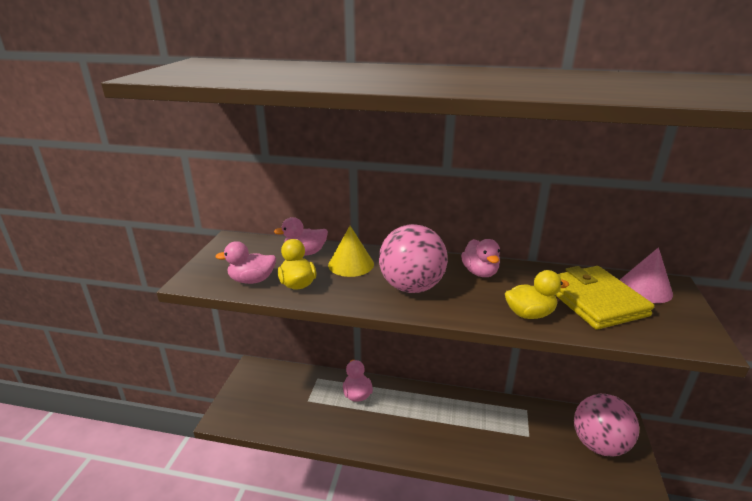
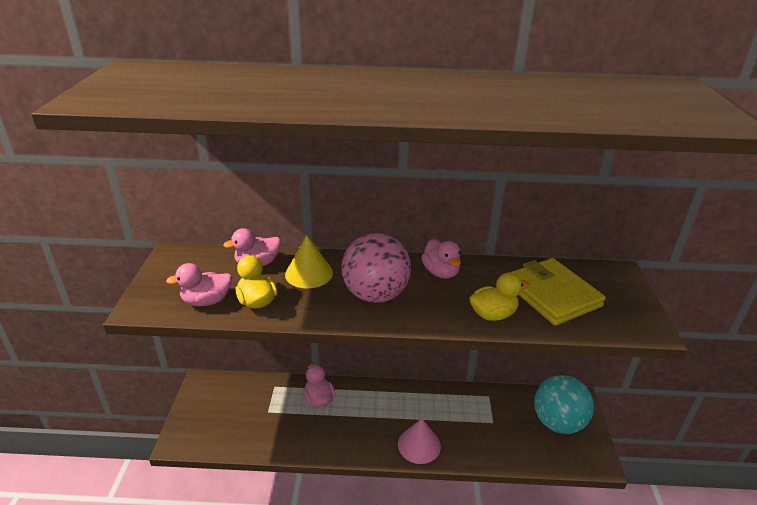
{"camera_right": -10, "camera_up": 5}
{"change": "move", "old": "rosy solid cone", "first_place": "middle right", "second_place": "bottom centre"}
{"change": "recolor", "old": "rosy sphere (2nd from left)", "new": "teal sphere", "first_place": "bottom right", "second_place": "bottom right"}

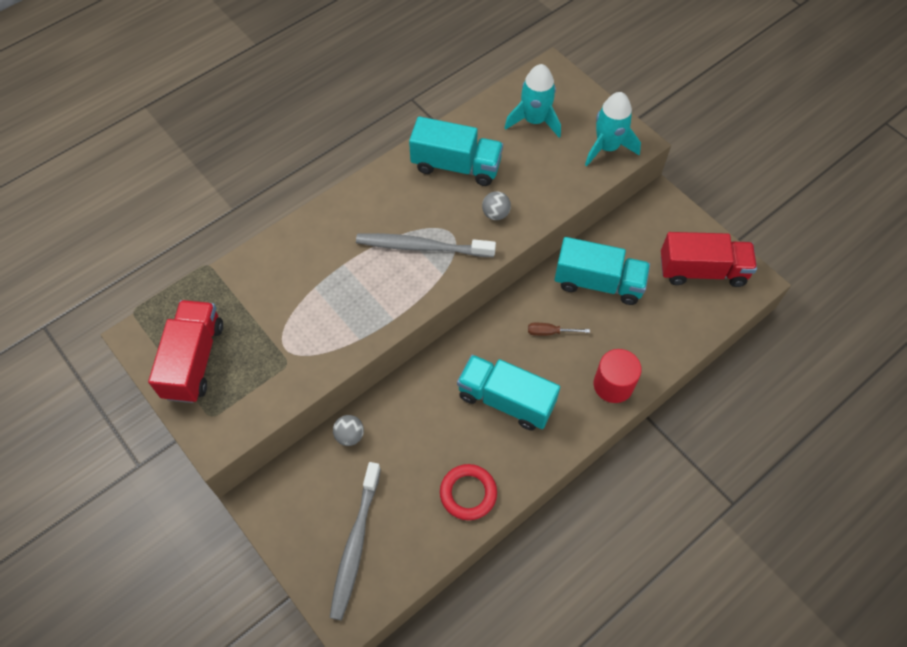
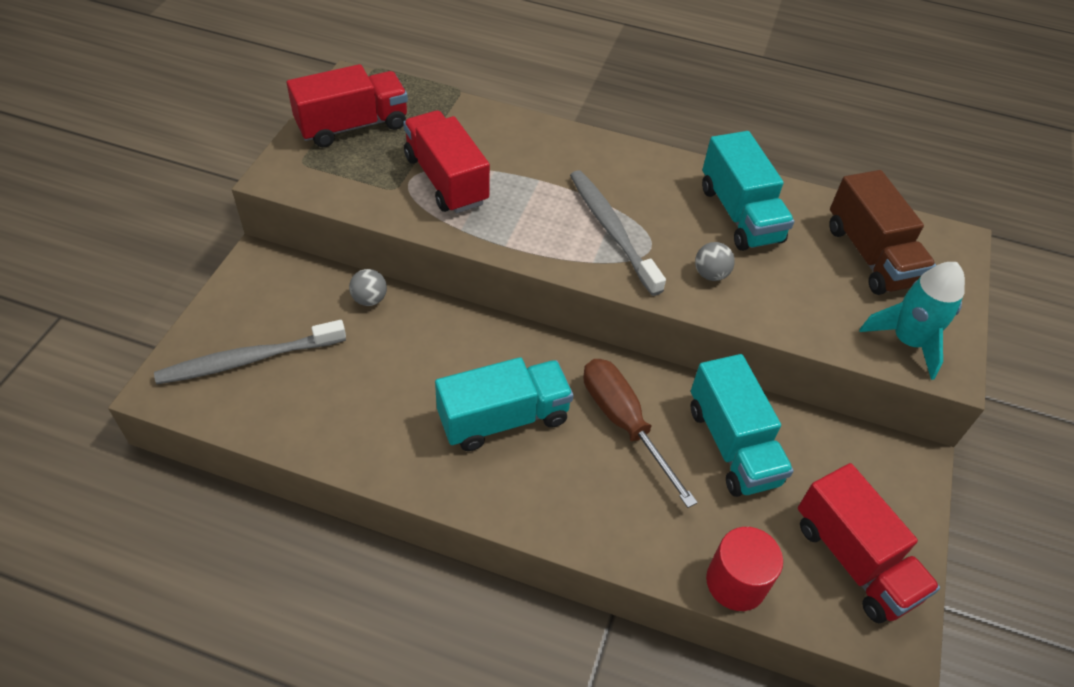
{"camera_right": 55, "camera_up": -10}
{"change": "delete", "old": "scarlet torus", "first_place": "bottom centre"}
{"change": "insert", "new": "scarlet toy truck (2nd from left)", "second_place": "top centre"}
{"change": "move", "old": "scarlet solid cylinder", "first_place": "middle right", "second_place": "bottom right"}
{"change": "replace", "old": "teal toy rocket (1st from left)", "new": "dark brown toy truck", "first_place": "top centre", "second_place": "middle right"}
{"change": "rotate", "old": "teal toy truck (2nd from left in the first image)", "first_place": "centre", "second_place": "centre", "degrees": 75}
{"change": "resize", "old": "dark brown screwdriver", "first_place": "centre", "second_place": "centre", "factor": 2.1}

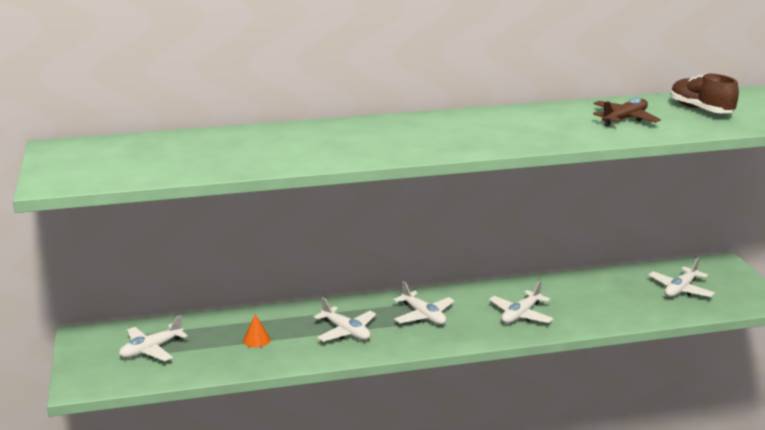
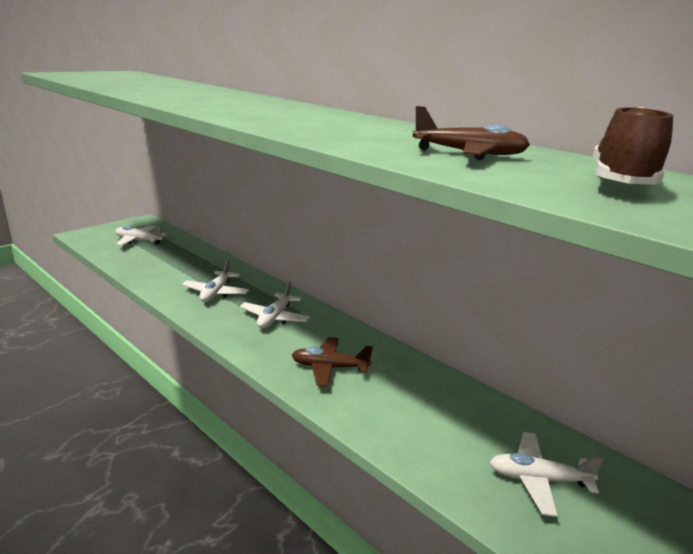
{"camera_right": 55, "camera_up": 0}
{"change": "delete", "old": "bright orange solid cone", "first_place": "bottom centre"}
{"change": "recolor", "old": "white plane (4th from left)", "new": "dark brown plane (1st from left)", "first_place": "bottom right", "second_place": "centre"}

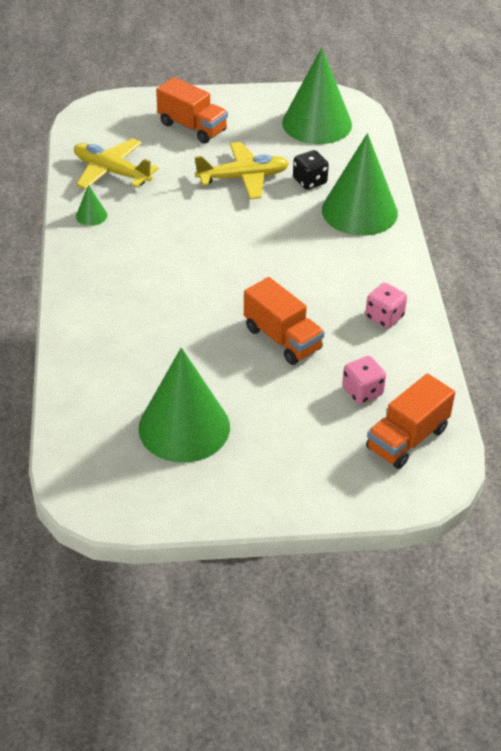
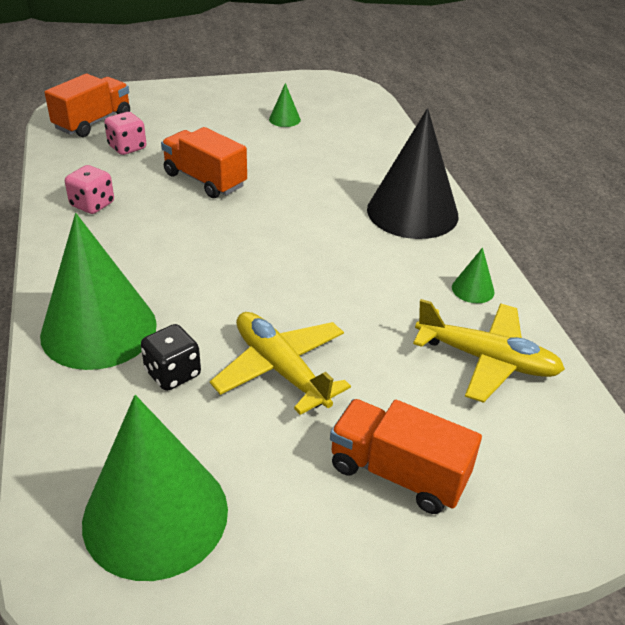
{"camera_right": 170, "camera_up": -5}
{"change": "insert", "new": "ebony solid cone", "second_place": "top centre"}
{"change": "rotate", "old": "yellow plane (2nd from left in the first image)", "first_place": "top centre", "second_place": "centre", "degrees": 75}
{"change": "resize", "old": "leaf-green solid cone (2nd from left in the first image)", "first_place": "centre", "second_place": "top centre", "factor": 0.41}

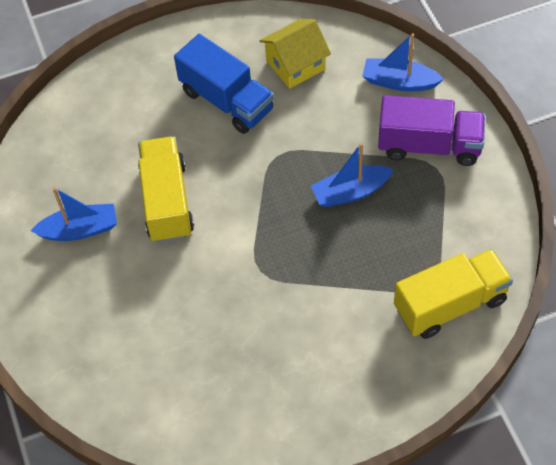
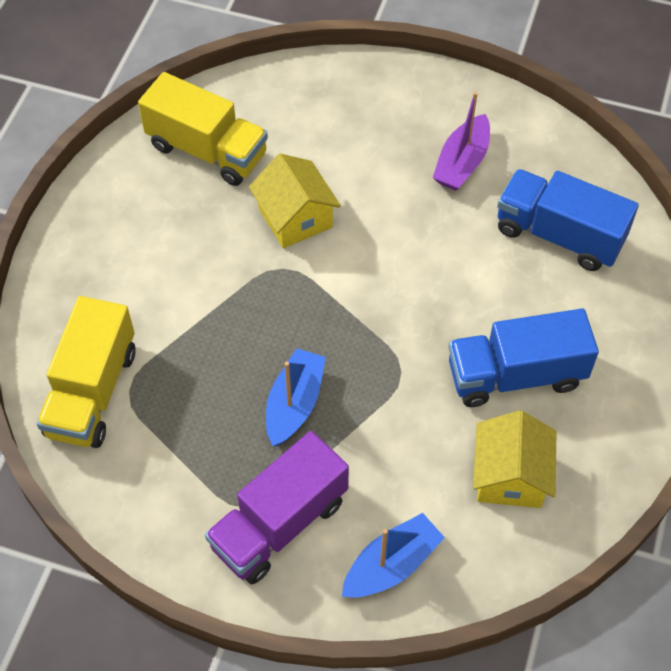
{"camera_right": 125, "camera_up": 0}
{"change": "insert", "new": "yellow toy house (1st from left)", "second_place": "top centre"}
{"change": "insert", "new": "royal blue toy truck (2nd from left)", "second_place": "top right"}
{"change": "move", "old": "yellow toy truck (1st from left in the first image)", "new": "yellow toy truck (2nd from left)", "first_place": "middle left", "second_place": "top left"}
{"change": "recolor", "old": "royal blue sailboat (1st from left)", "new": "purple sailboat", "first_place": "middle left", "second_place": "top right"}

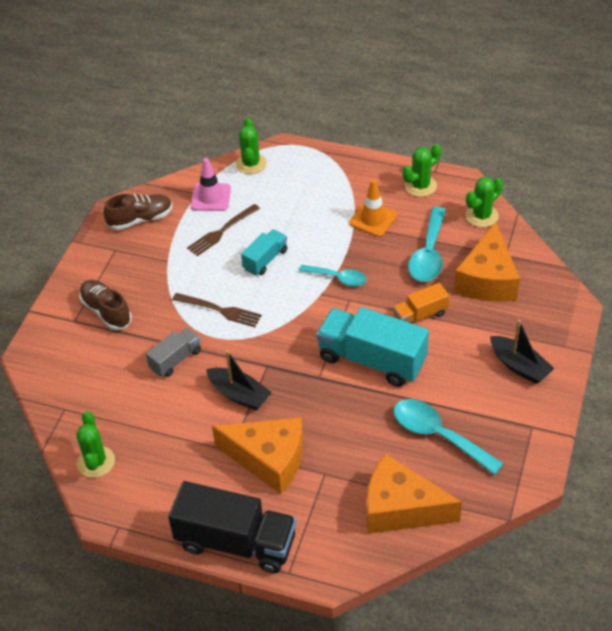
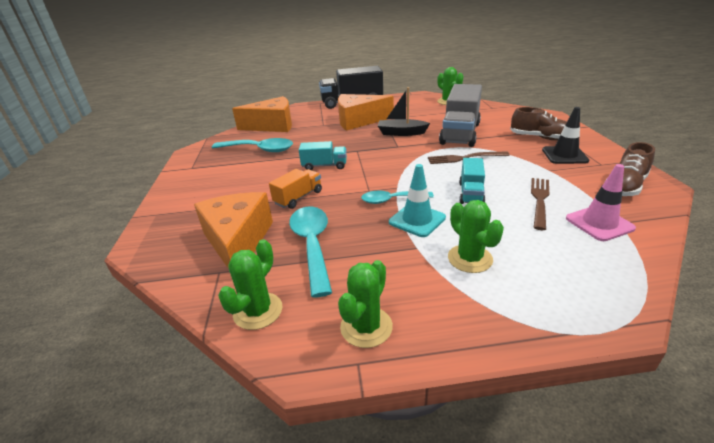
{"camera_right": 155, "camera_up": -15}
{"change": "delete", "old": "bright orange traffic cone", "first_place": "top centre"}
{"change": "delete", "old": "ebony sailboat (2nd from left)", "first_place": "middle right"}
{"change": "insert", "new": "teal traffic cone", "second_place": "centre"}
{"change": "insert", "new": "ebony traffic cone", "second_place": "top right"}
{"change": "move", "old": "leaf-green prickly plant (2nd from left in the first image)", "new": "leaf-green prickly plant (4th from left)", "first_place": "top centre", "second_place": "middle right"}
{"change": "resize", "old": "grey toy truck", "first_place": "middle left", "second_place": "top centre", "factor": 1.9}
{"change": "resize", "old": "teal toy truck (2nd from left in the first image)", "first_place": "centre", "second_place": "centre", "factor": 0.53}

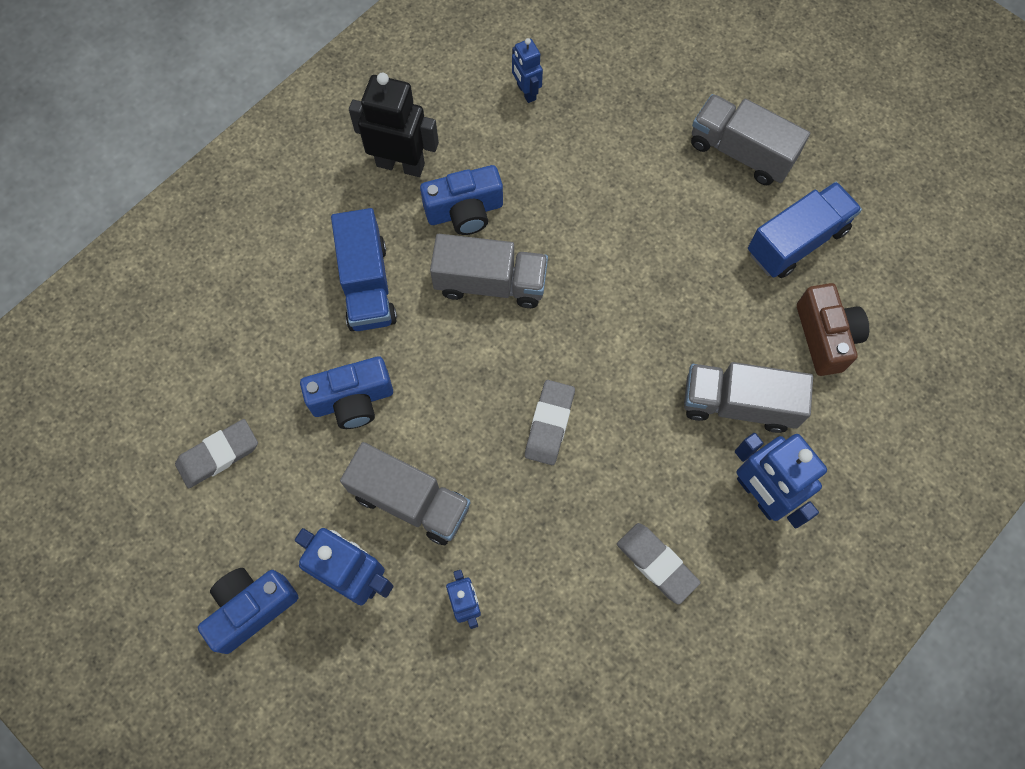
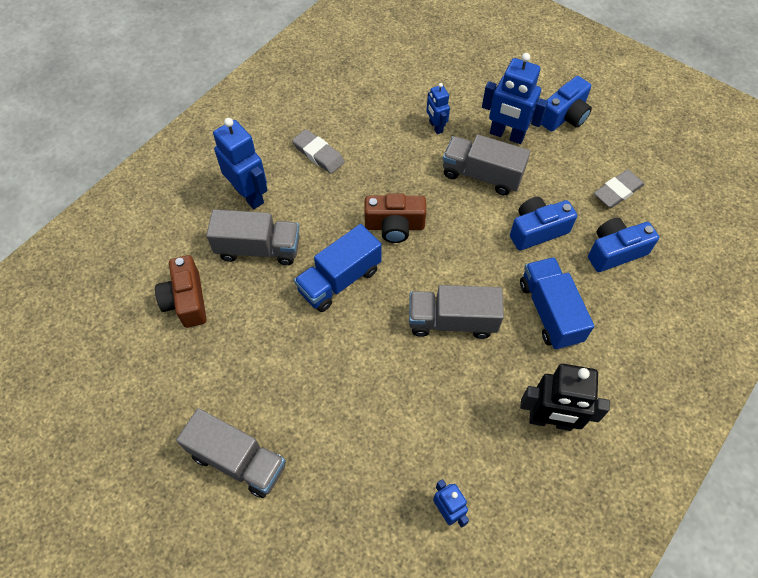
{"camera_right": 175, "camera_up": -10}
{"change": "move", "old": "royal blue camera (3rd from left)", "first_place": "top centre", "second_place": "middle right"}
{"change": "move", "old": "royal blue toy truck (2nd from left in the first image)", "new": "royal blue toy truck (1st from left)", "first_place": "top right", "second_place": "centre"}
{"change": "replace", "old": "grey eraser (2nd from left)", "new": "dark brown camera (2nd from left)", "first_place": "centre", "second_place": "centre"}

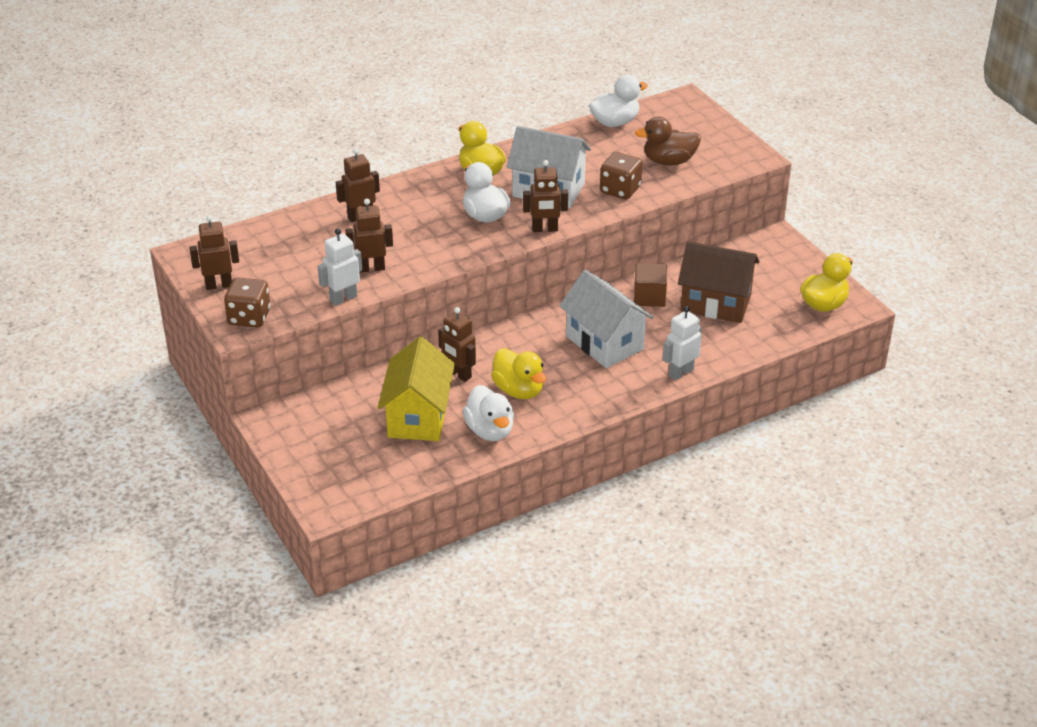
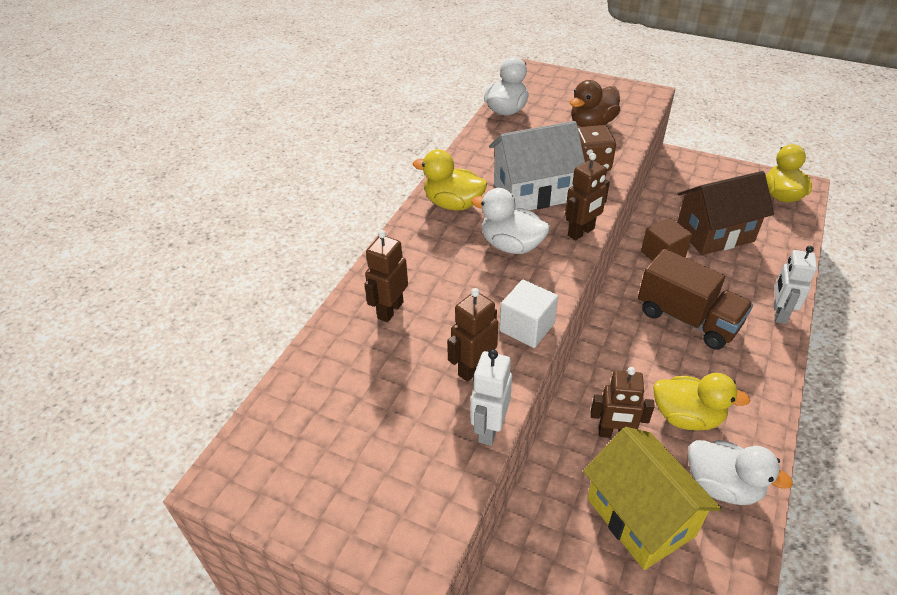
{"camera_right": -35, "camera_up": 5}
{"change": "delete", "old": "dark brown robot (1st from left)", "first_place": "middle left"}
{"change": "delete", "old": "dark brown die (1st from left)", "first_place": "middle left"}
{"change": "insert", "new": "white block", "second_place": "centre"}
{"change": "replace", "old": "white toy house (2nd from left)", "new": "dark brown toy truck", "first_place": "centre", "second_place": "middle right"}

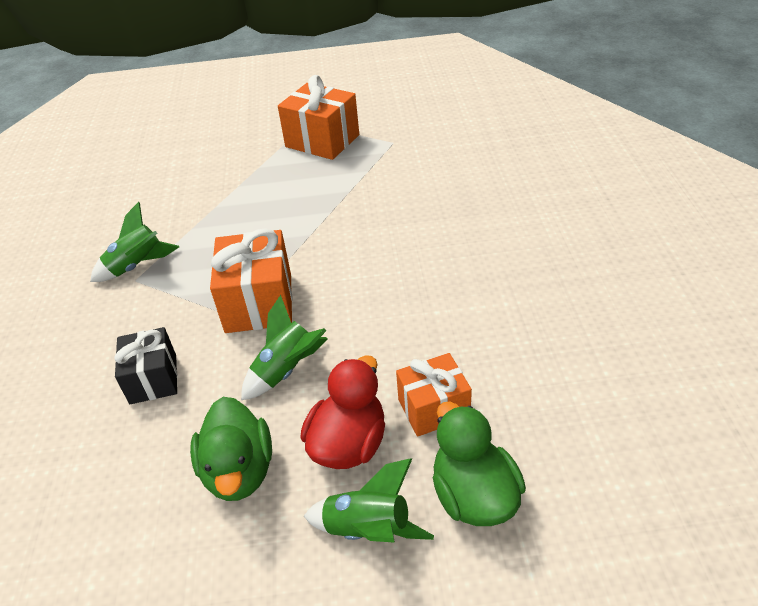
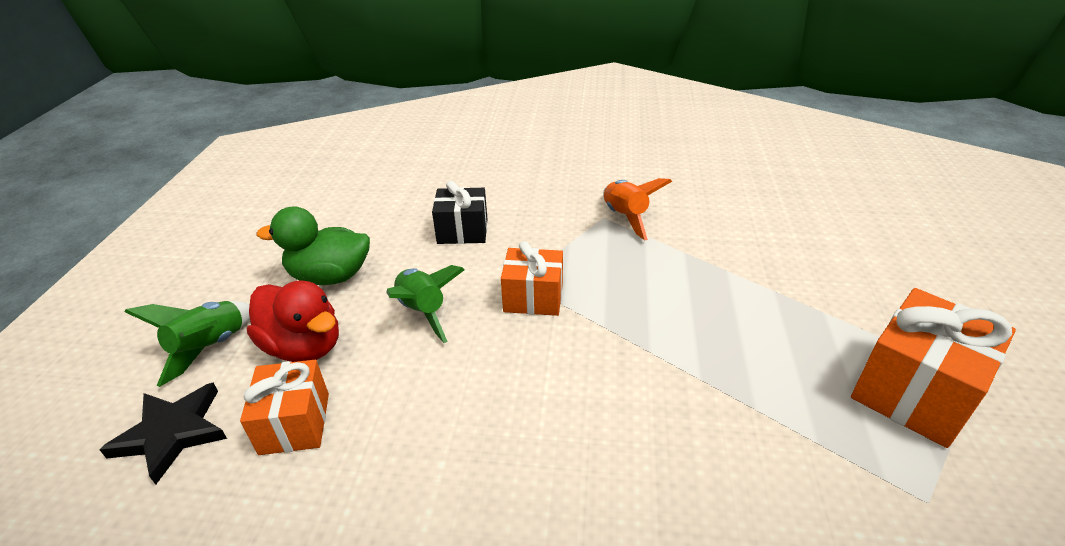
{"camera_right": 100, "camera_up": -5}
{"change": "replace", "old": "leaf-green duck (2nd from left)", "new": "ebony five-pointed star", "first_place": "bottom centre", "second_place": "bottom left"}
{"change": "recolor", "old": "leaf-green toy rocket (1st from left)", "new": "bright orange toy rocket", "first_place": "middle left", "second_place": "centre"}
{"change": "resize", "old": "bright orange present (1st from left in the first image)", "first_place": "middle left", "second_place": "centre", "factor": 0.65}

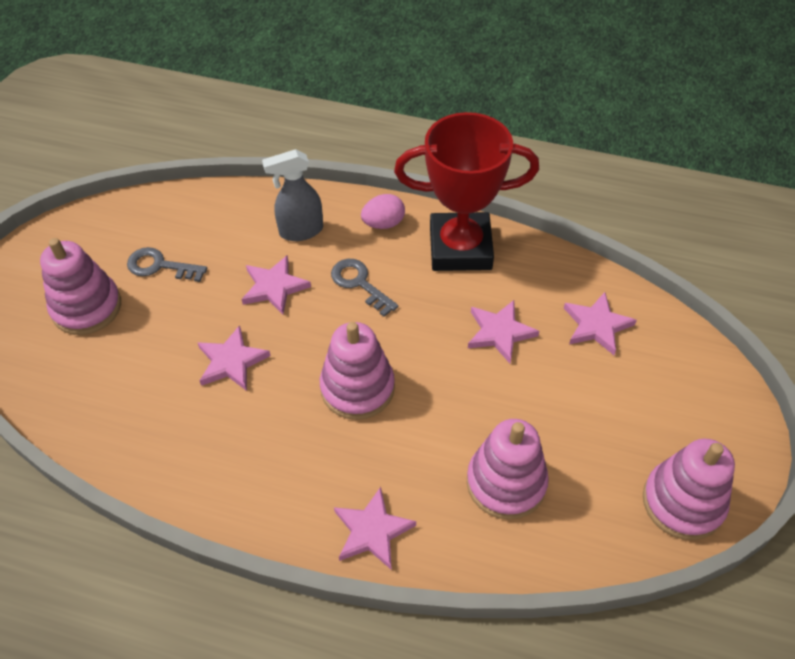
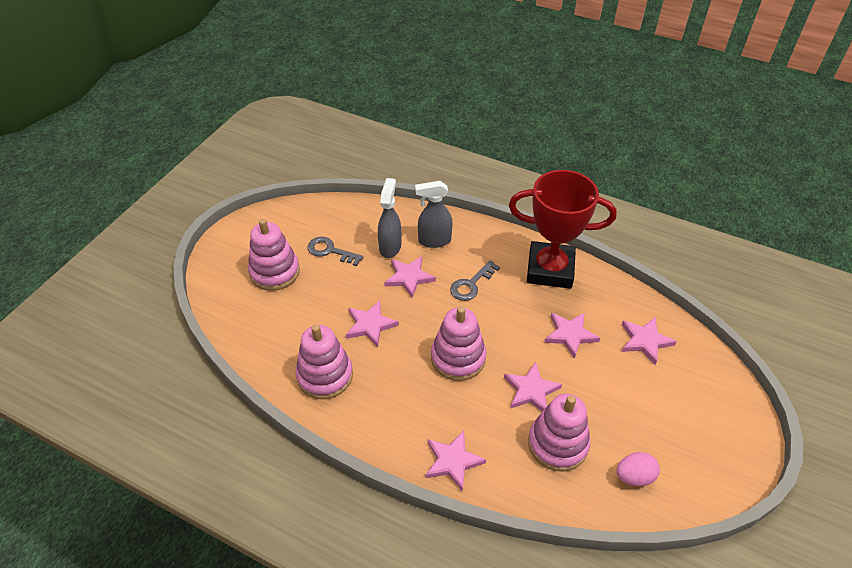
{"camera_right": 10, "camera_up": -5}
{"change": "insert", "new": "grey spray bottle (1st from left)", "second_place": "centre"}
{"change": "insert", "new": "rosy five-pointed star (4th from left)", "second_place": "bottom centre"}
{"change": "move", "old": "rosy toy egg", "first_place": "top centre", "second_place": "bottom right"}
{"change": "move", "old": "rosy ring stacker (4th from left in the first image)", "new": "rosy ring stacker (2nd from left)", "first_place": "bottom right", "second_place": "centre"}
{"change": "rotate", "old": "grey door key (2nd from left)", "first_place": "centre", "second_place": "centre", "degrees": -105}

